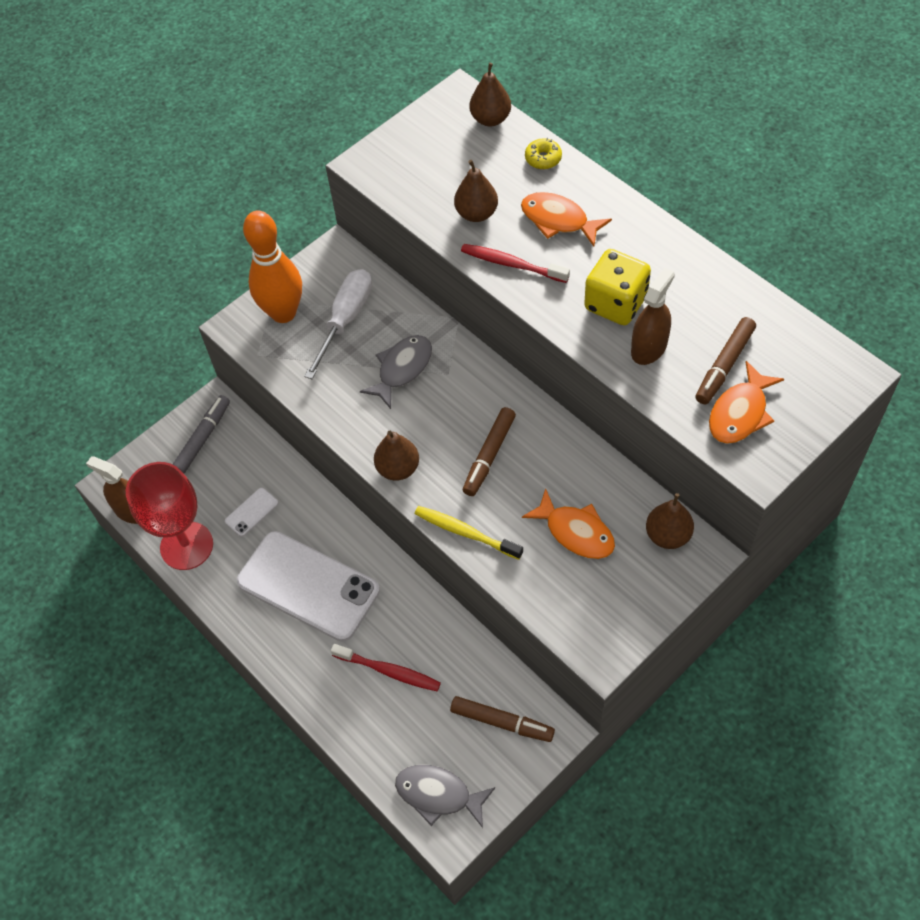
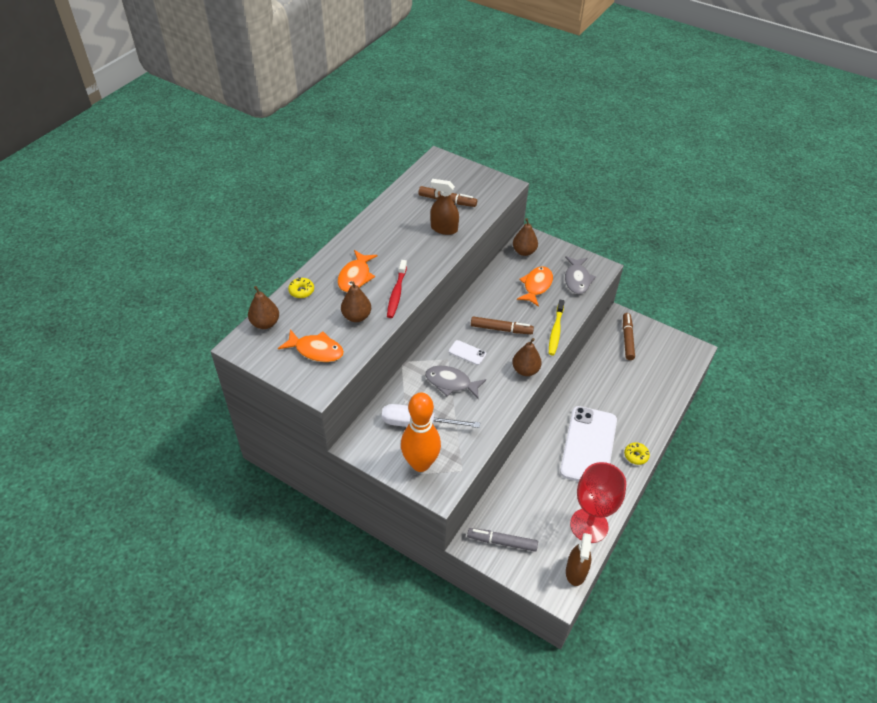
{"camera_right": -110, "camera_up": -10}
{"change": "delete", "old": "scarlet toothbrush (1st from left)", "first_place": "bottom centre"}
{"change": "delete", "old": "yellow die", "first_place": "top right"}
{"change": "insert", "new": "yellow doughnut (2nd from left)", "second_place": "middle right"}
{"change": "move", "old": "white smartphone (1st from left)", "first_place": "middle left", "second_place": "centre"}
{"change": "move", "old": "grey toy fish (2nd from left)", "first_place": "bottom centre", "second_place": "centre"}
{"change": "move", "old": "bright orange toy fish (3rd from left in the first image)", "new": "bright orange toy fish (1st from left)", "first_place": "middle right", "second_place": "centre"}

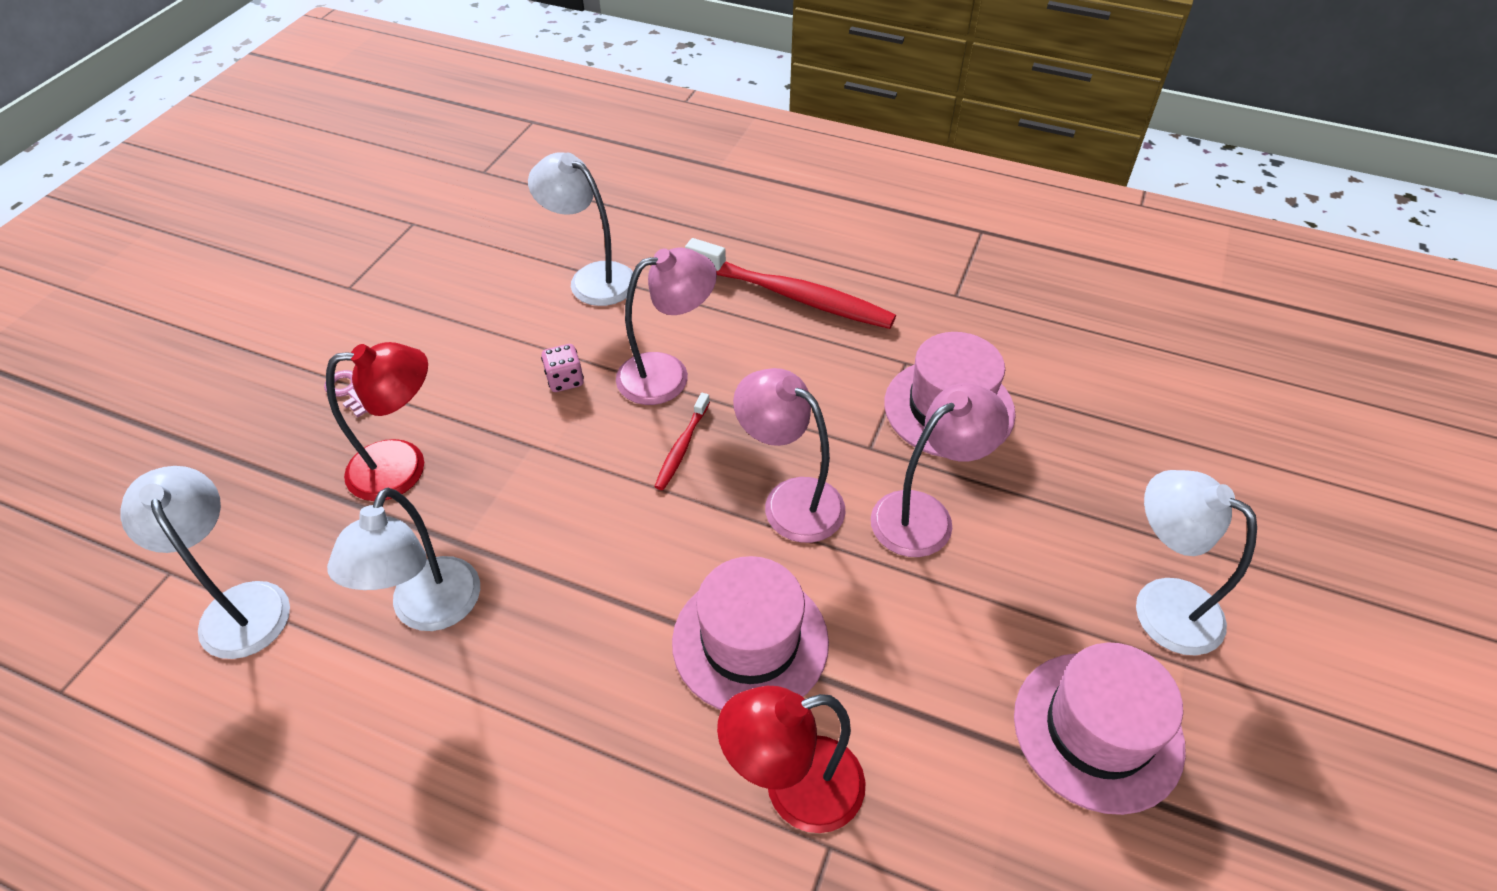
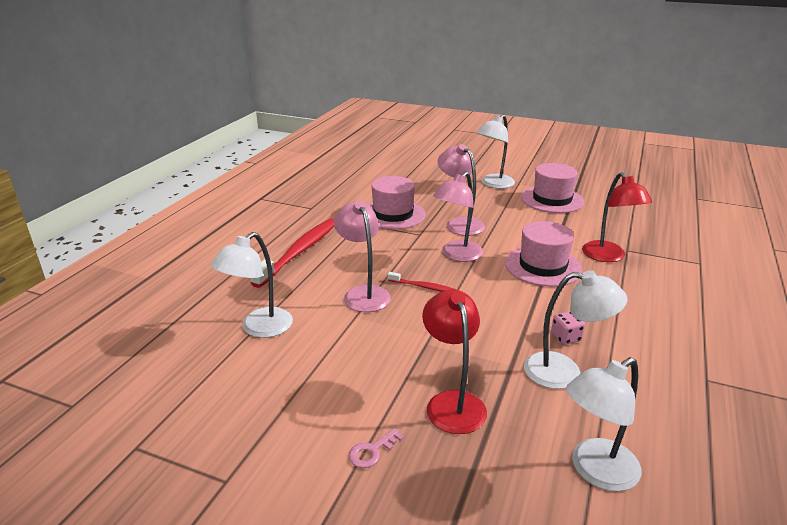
{"camera_right": -90, "camera_up": -20}
{"change": "move", "old": "rosy die", "first_place": "centre", "second_place": "middle right"}

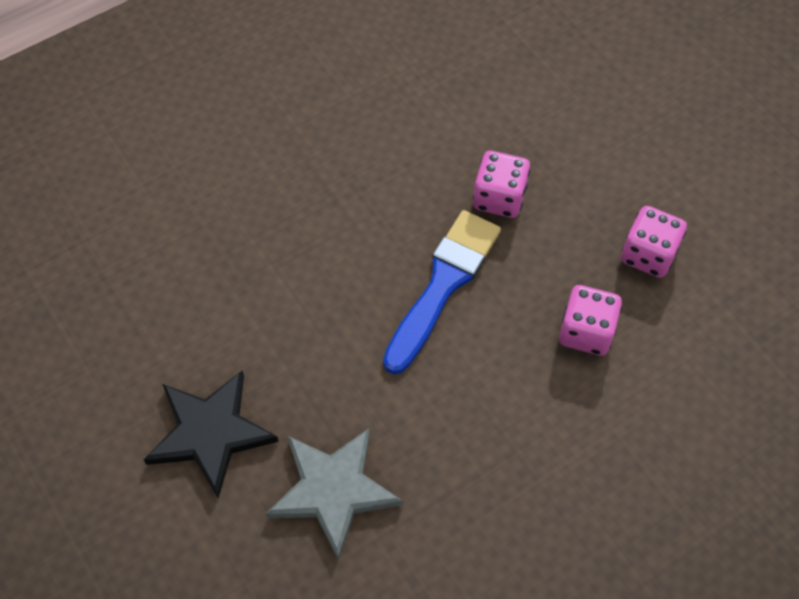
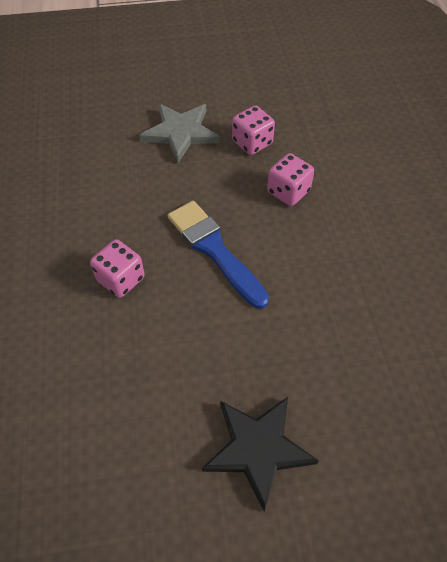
{"camera_right": -65, "camera_up": -5}
{"change": "move", "old": "grey five-pointed star", "first_place": "bottom centre", "second_place": "top centre"}
{"change": "move", "old": "rosy die (1st from left)", "first_place": "top centre", "second_place": "middle left"}

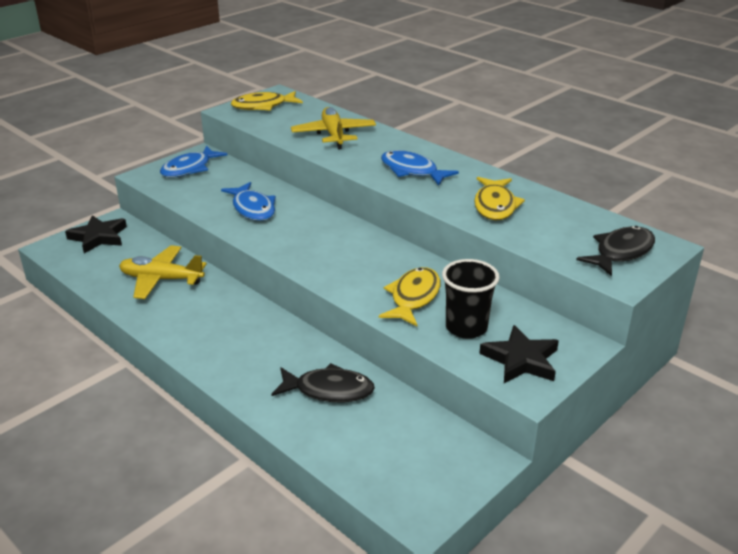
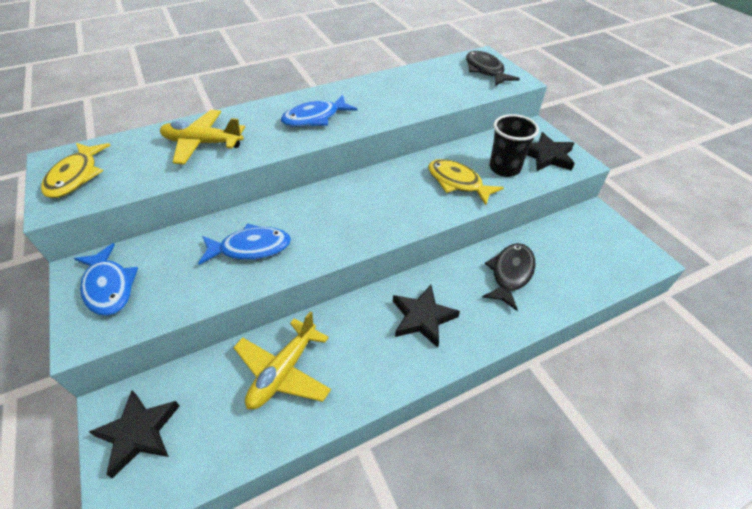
{"camera_right": -70, "camera_up": 15}
{"change": "delete", "old": "yellow toy fish (3rd from left)", "first_place": "middle right"}
{"change": "insert", "new": "ebony five-pointed star (2nd from left)", "second_place": "centre"}

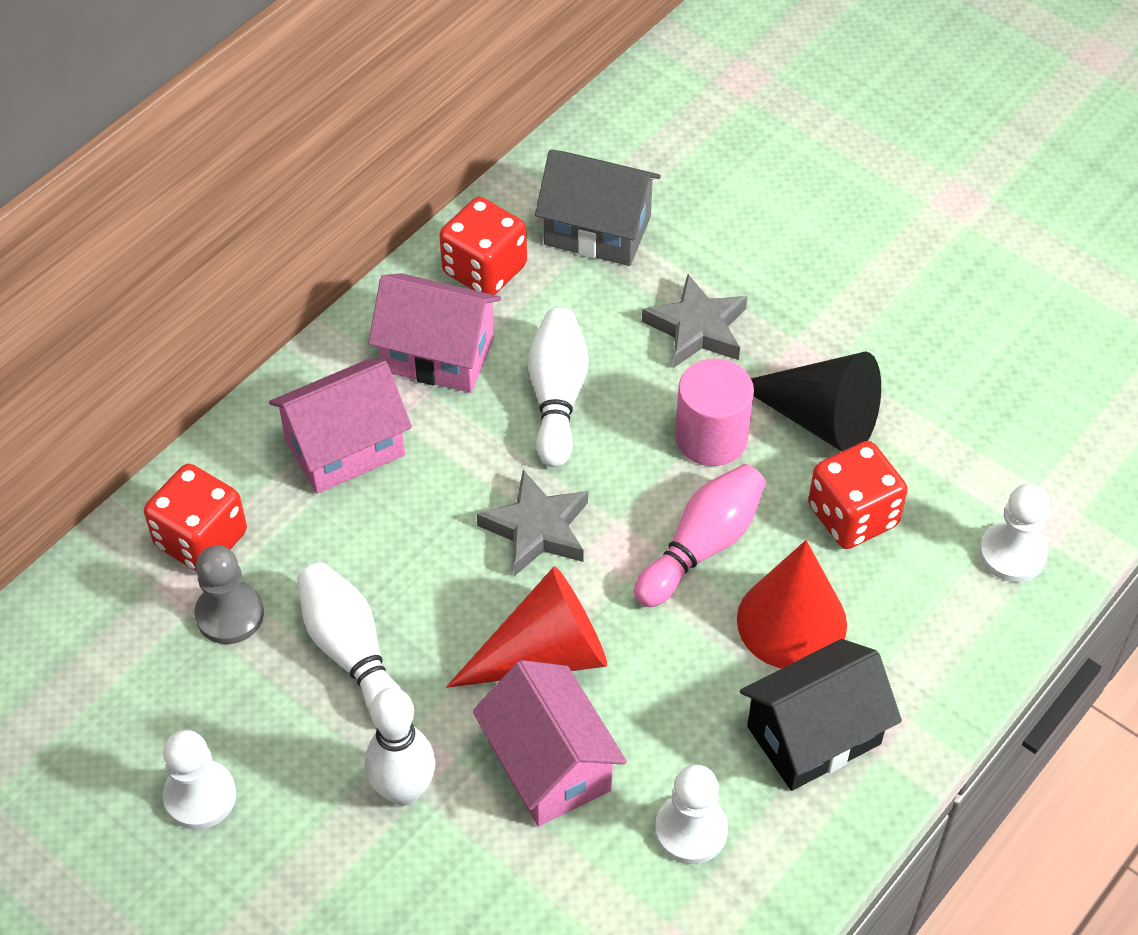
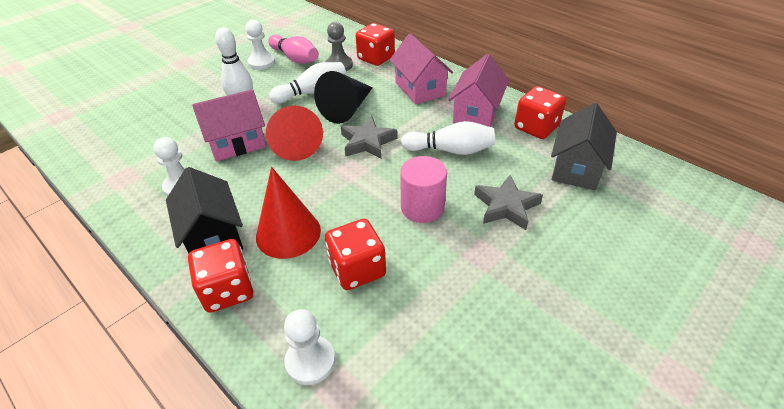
{"camera_right": 95, "camera_up": -10}
{"change": "insert", "new": "scarlet die (1st from left)", "second_place": "bottom left"}
{"change": "move", "old": "rosy skittle", "first_place": "centre", "second_place": "top centre"}
{"change": "move", "old": "ebony solid cone", "first_place": "middle right", "second_place": "top centre"}

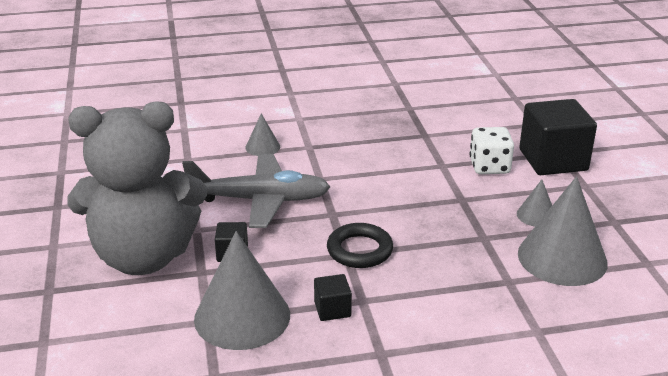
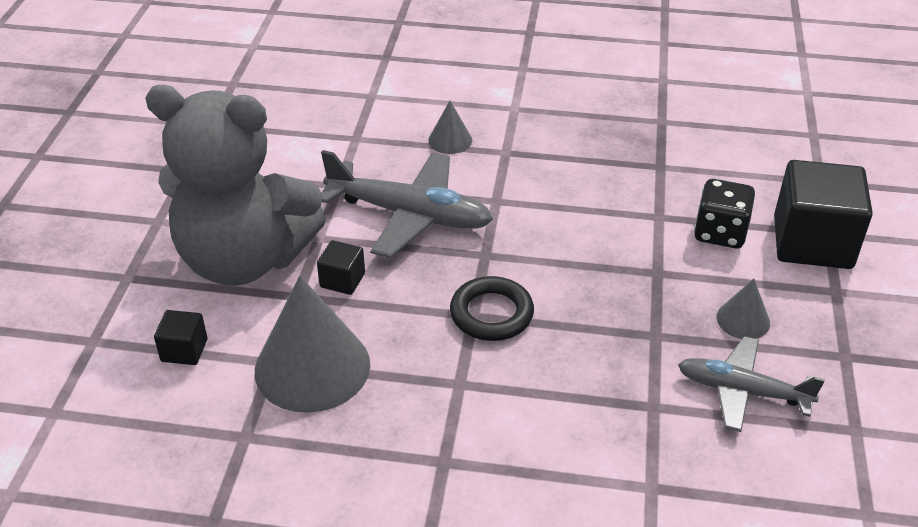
{"camera_right": 20, "camera_up": 10}
{"change": "move", "old": "ebony block (2nd from left in the first image)", "new": "ebony block (1st from left)", "first_place": "bottom centre", "second_place": "middle left"}
{"change": "replace", "old": "grey solid cone (4th from left)", "new": "grey plane (2nd from left)", "first_place": "middle right", "second_place": "bottom right"}
{"change": "recolor", "old": "white die", "new": "ebony die", "first_place": "middle right", "second_place": "middle right"}

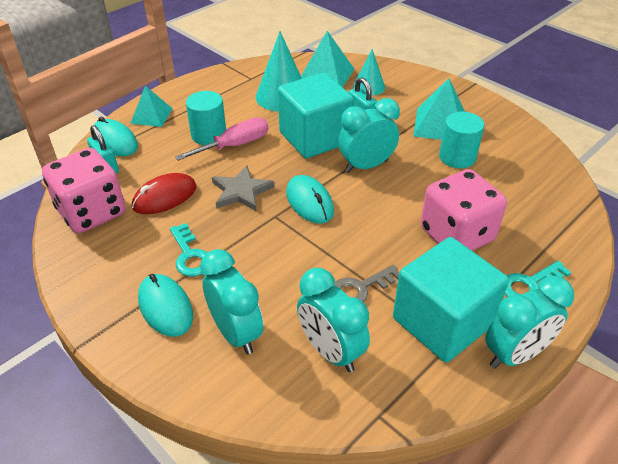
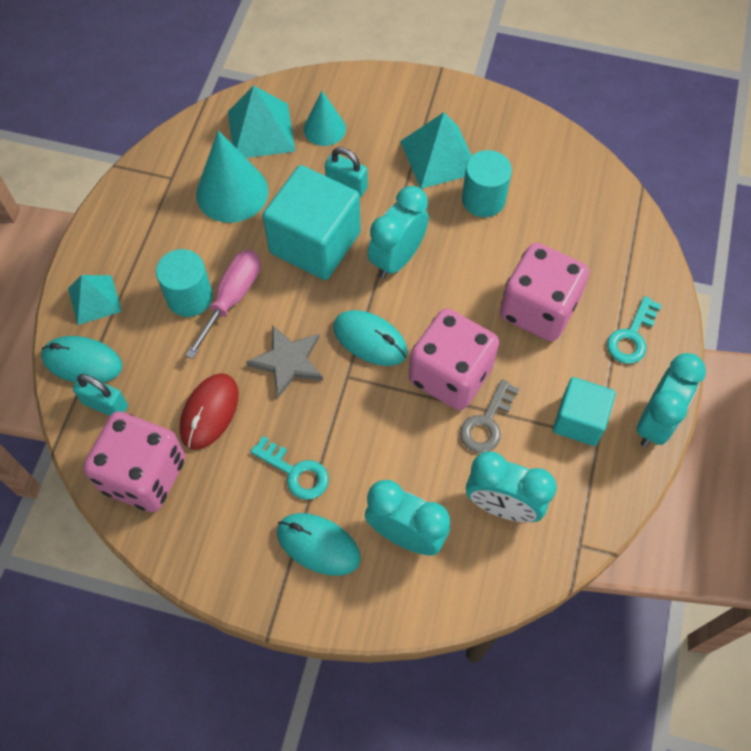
{"camera_right": -30, "camera_up": 20}
{"change": "insert", "new": "rosy die (2nd from left)", "second_place": "centre"}
{"change": "resize", "old": "teal block (2nd from left)", "first_place": "middle right", "second_place": "middle right", "factor": 0.6}

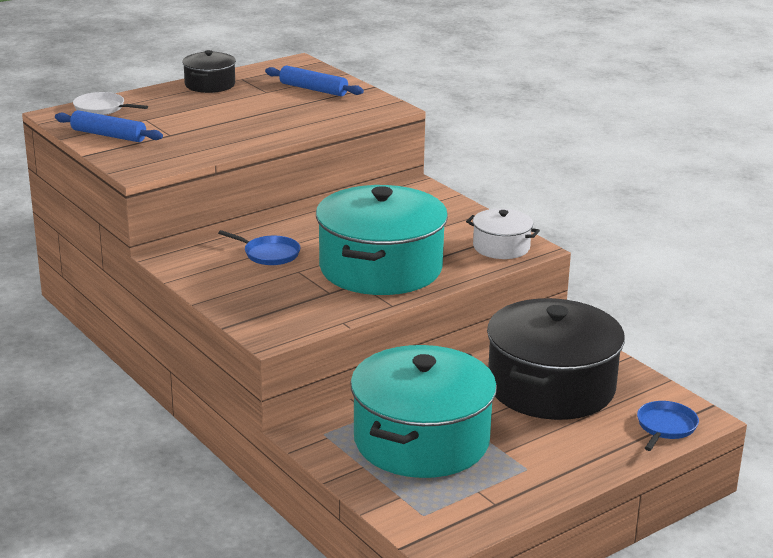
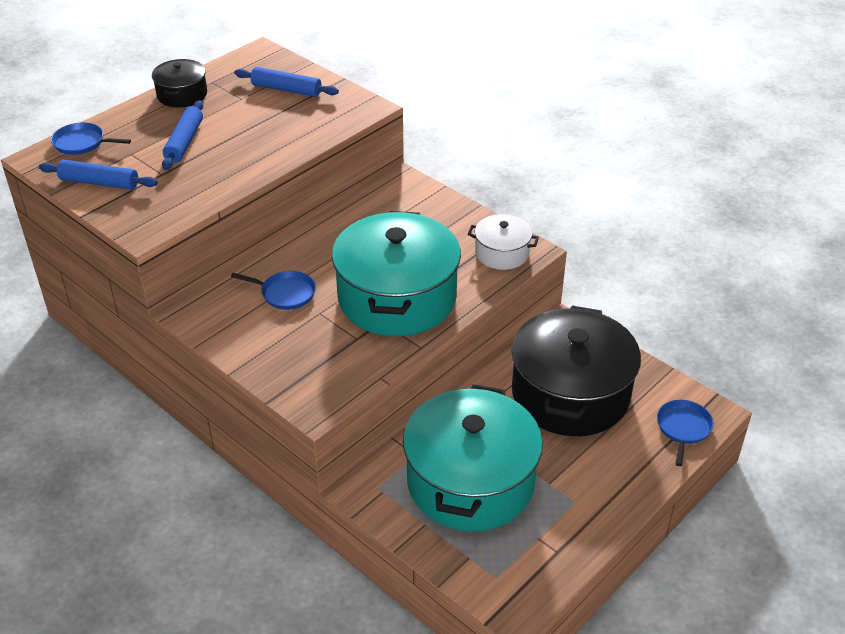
{"camera_right": -10, "camera_up": 15}
{"change": "insert", "new": "royal blue rolling pin (2nd from left)", "second_place": "top left"}
{"change": "recolor", "old": "white pan", "new": "royal blue pan (1st from left)", "first_place": "top left", "second_place": "top left"}

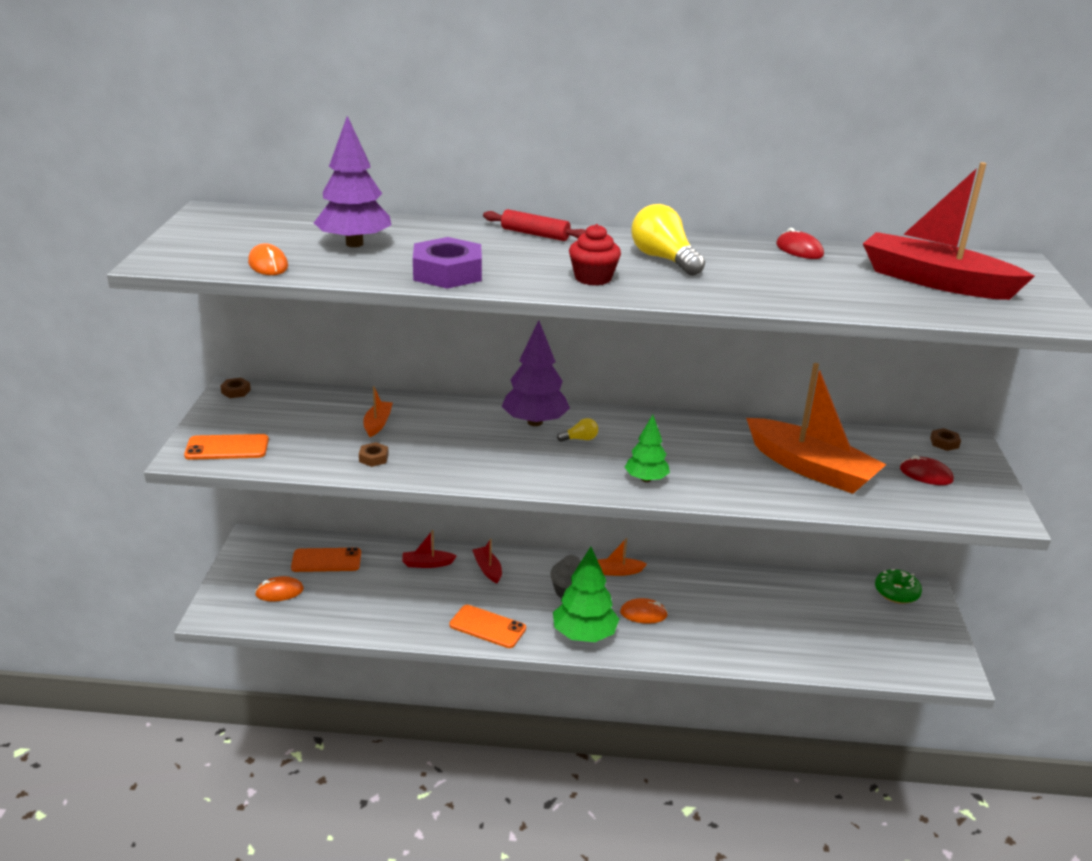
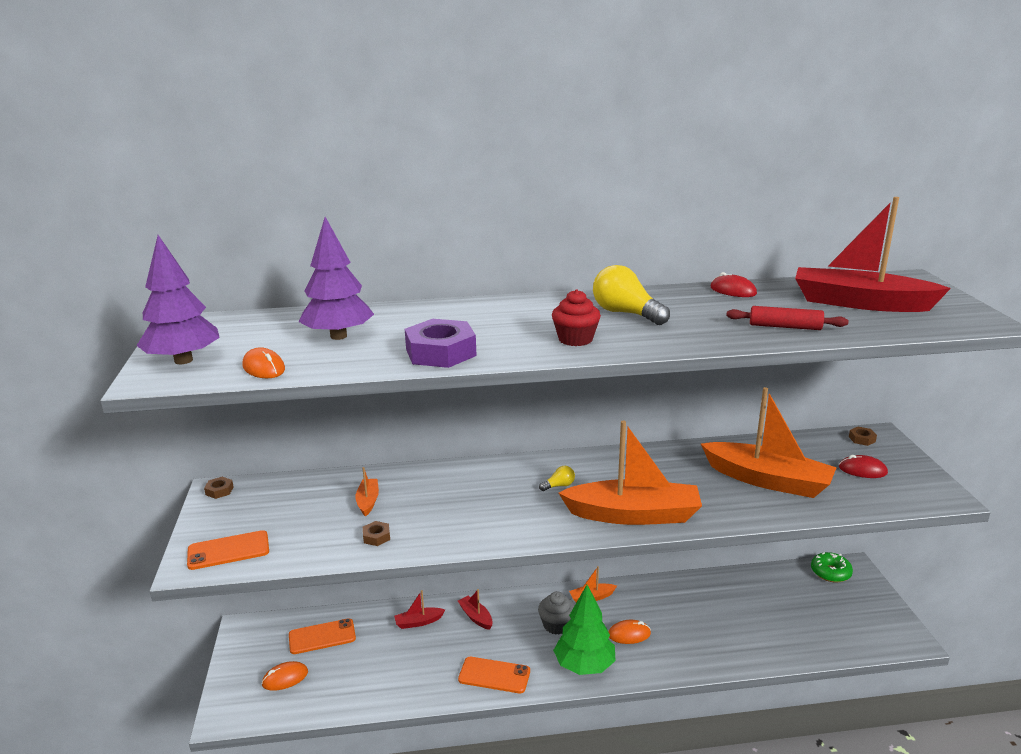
{"camera_right": -10, "camera_up": -5}
{"change": "move", "old": "scarlet rolling pin", "first_place": "top centre", "second_place": "middle right"}
{"change": "move", "old": "purple tree (2nd from left in the first image)", "new": "purple tree (1st from left)", "first_place": "centre", "second_place": "middle left"}
{"change": "replace", "old": "leaf-green tree (2nd from left)", "new": "bright orange sailboat (3rd from left)", "first_place": "centre", "second_place": "centre"}

